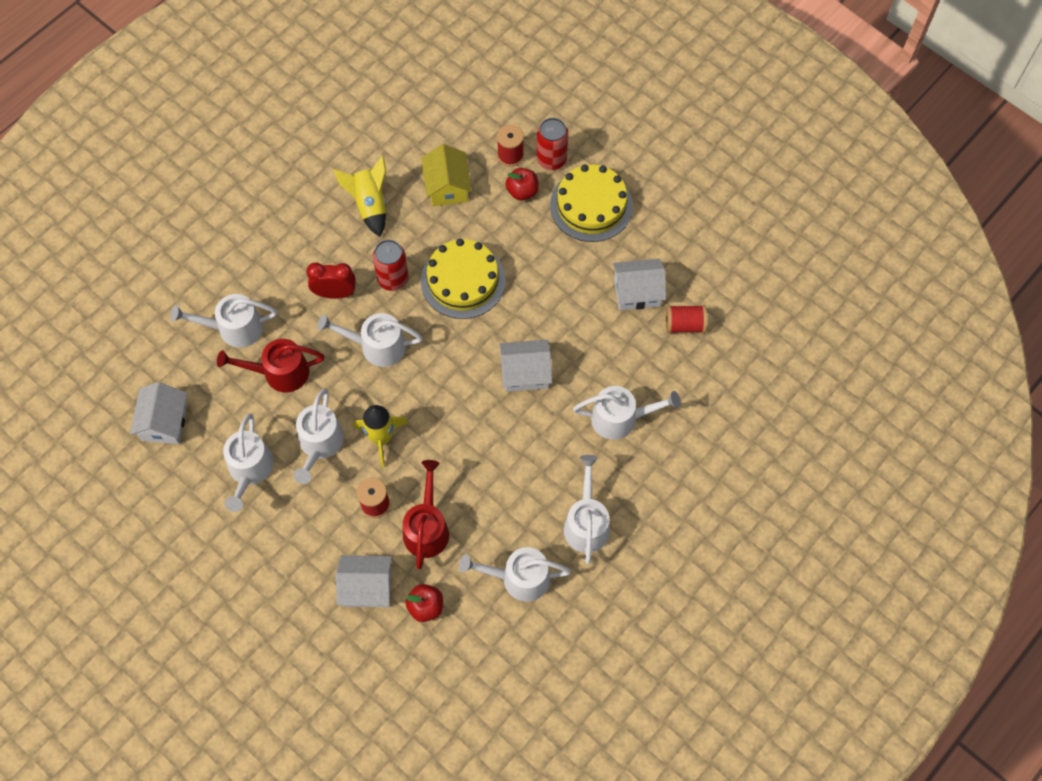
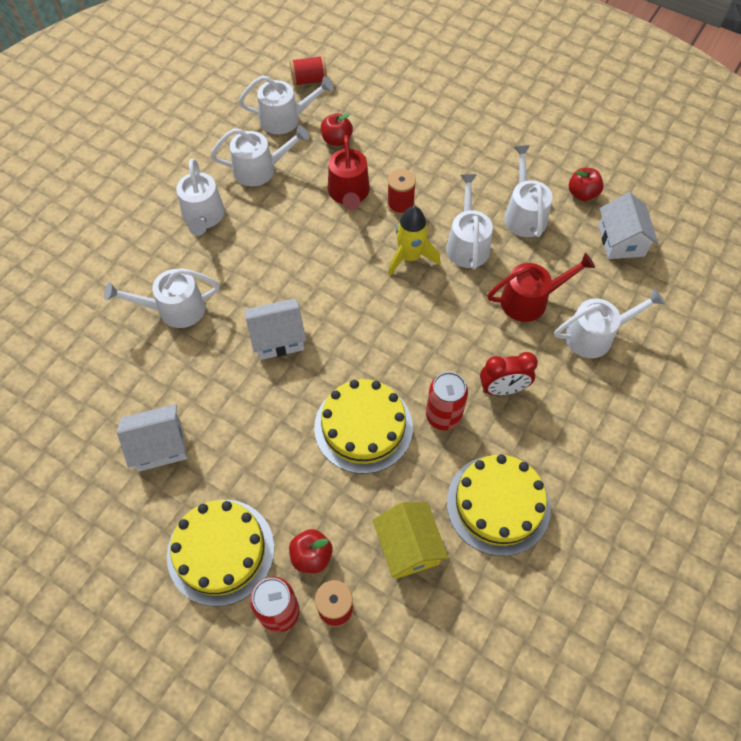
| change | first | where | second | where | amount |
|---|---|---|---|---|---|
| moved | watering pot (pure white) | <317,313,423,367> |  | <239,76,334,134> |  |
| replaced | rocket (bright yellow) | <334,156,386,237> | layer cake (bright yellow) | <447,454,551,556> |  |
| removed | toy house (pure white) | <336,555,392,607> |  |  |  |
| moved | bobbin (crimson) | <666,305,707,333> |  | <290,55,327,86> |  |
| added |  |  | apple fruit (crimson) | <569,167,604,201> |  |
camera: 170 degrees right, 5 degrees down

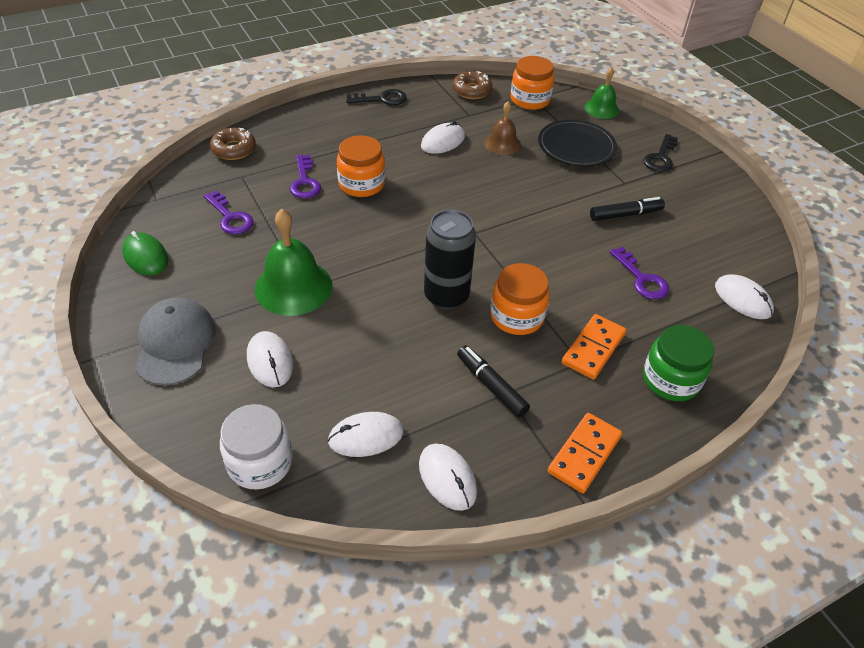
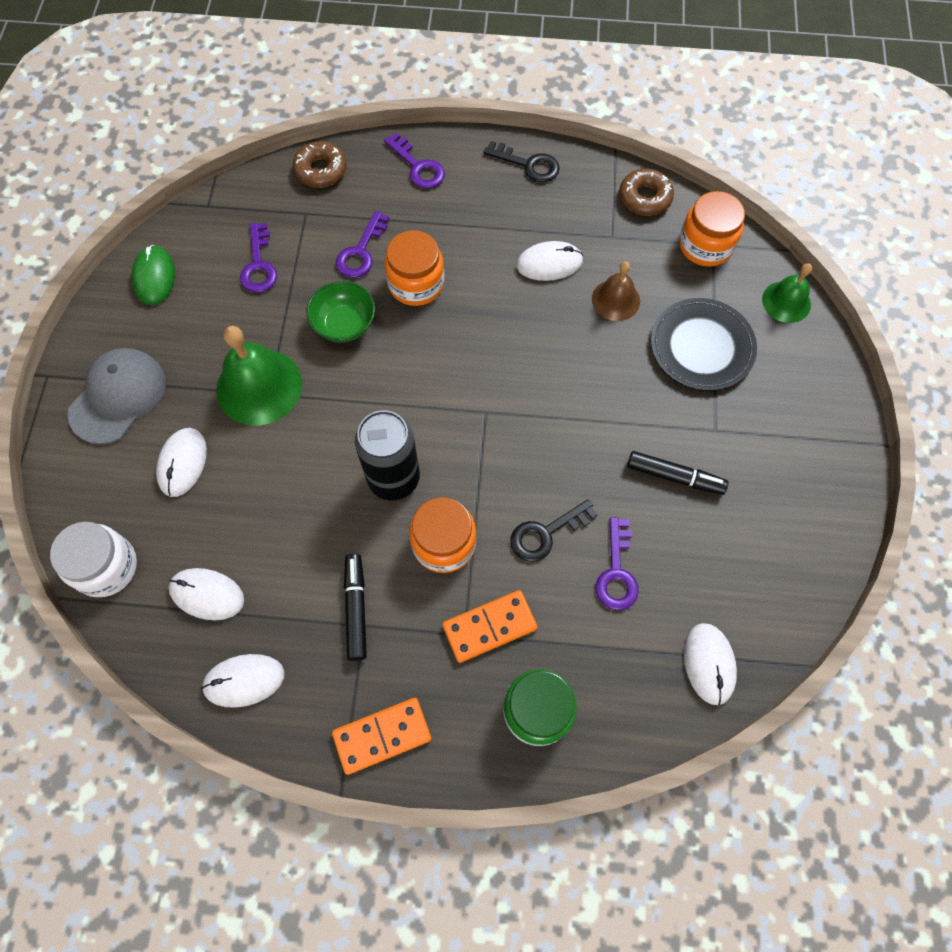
| change | first | where | second | where | amount |
|---|---|---|---|---|---|
| turned | computer mouse (pure white) | <419,444,477,511> |  | <201,654,285,708> | 75 degrees clockwise |
| moved | latchkey (black) | <643,134,678,172> |  | <510,499,598,562> |  |
| added |  |  | deep dish (leaf-green) | <306,281,375,342> |  |
| added |  |  | latchkey (violet) | <384,133,445,189> |  |
camera: 35 degrees right, 20 degrees up

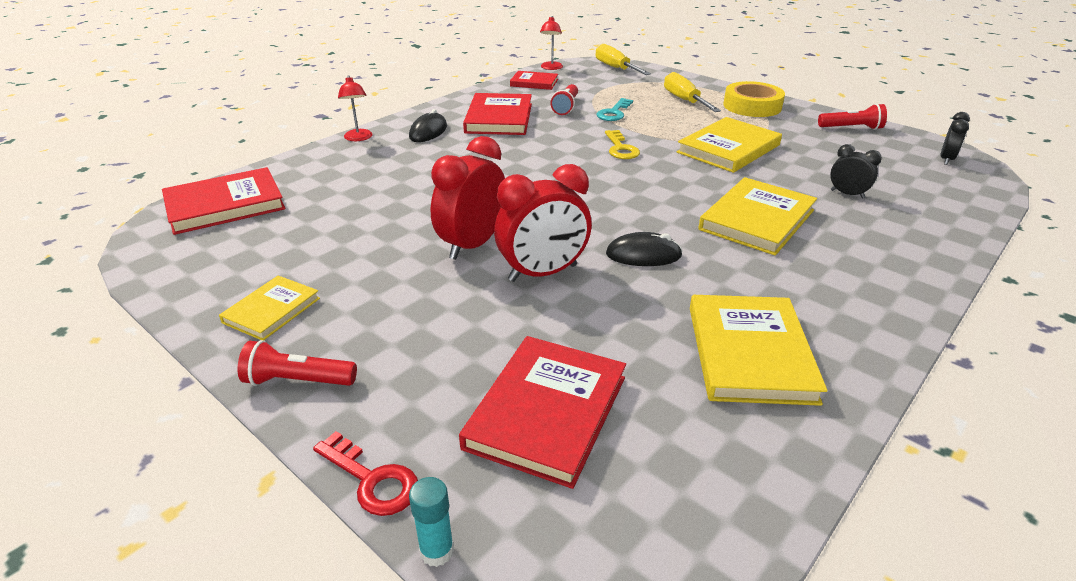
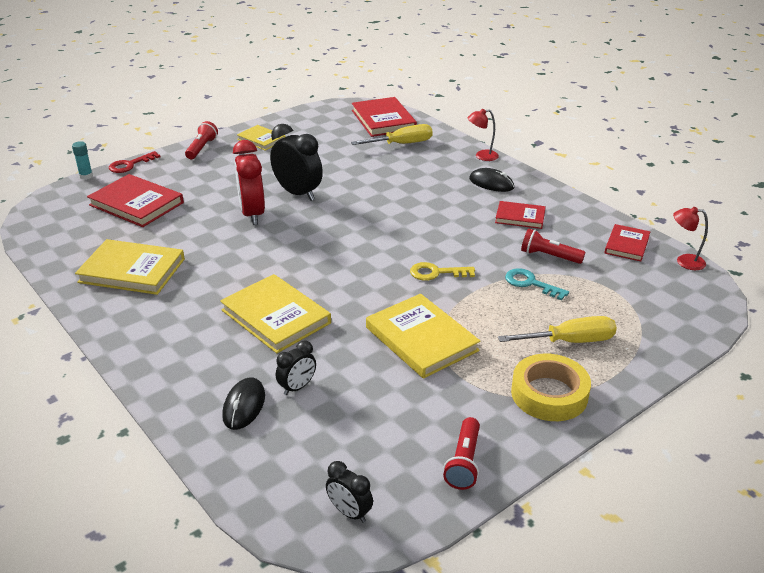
| change | first | where | second | where | amount |
|---|---|---|---|---|---|
| recoloured | bedside clock (crimson) | <431,136,505,260> | bedside clock (black) | <270,124,323,201> |  |
| resized | hardcover (crimson) | <463,93,532,135> |  | <495,201,546,229> | x0.59 |
| moved | screwdriver (bright yellow) | <596,44,651,75> |  | <351,124,433,145> |  |
| moved | computer mouse (black) | <606,232,683,266> |  | <222,377,265,430> |  |
camera: 100 degrees right, 0 degrees up

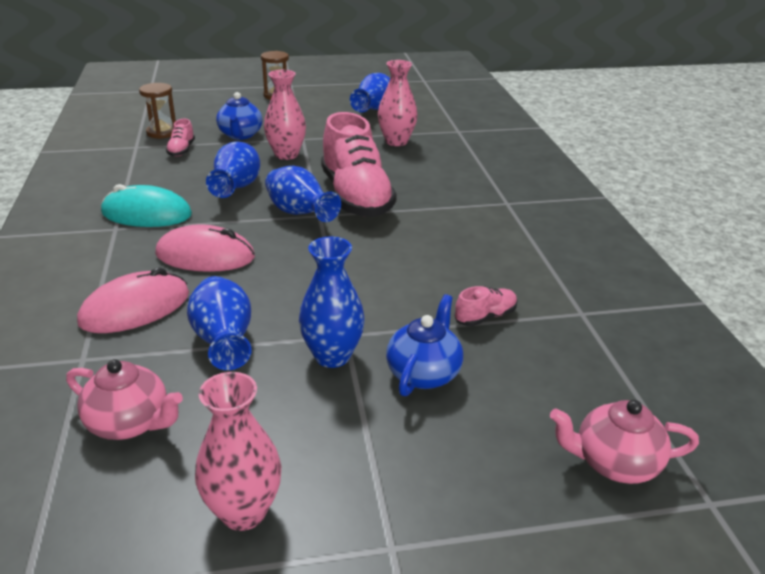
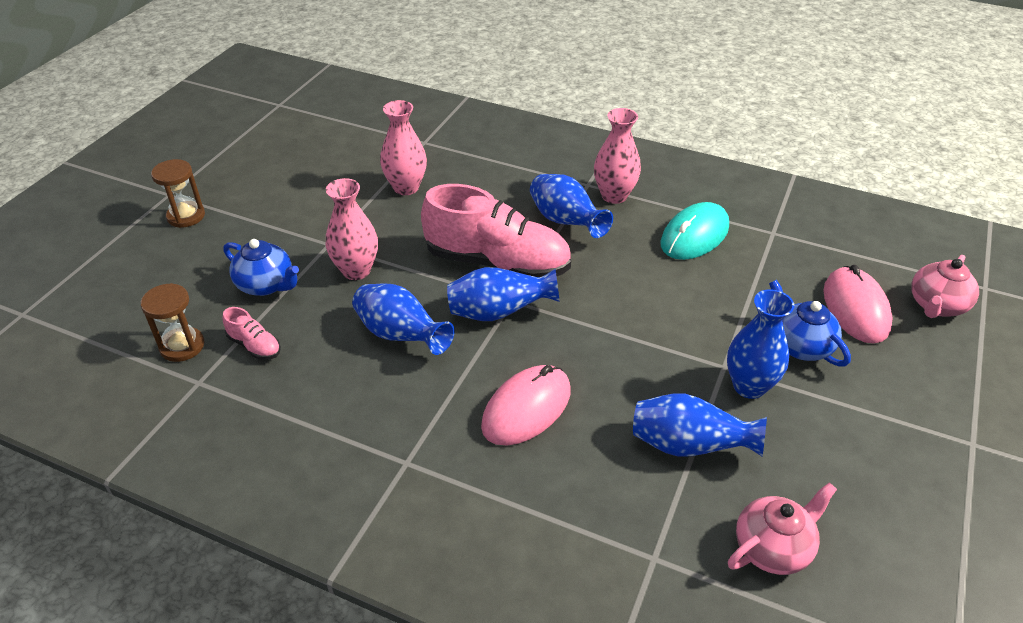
| change | first | where | second | where | amount |
|---|---|---|---|---|---|
| moved | computer mouse (rose-pink) | <77,267,189,333> |  | <823,265,893,343> |  |
| moved | computer mouse (aqua) | <101,184,192,227> |  | <660,202,729,260> |  |
| moved | flower vase (rose-pink) | <195,372,281,531> |  | <594,108,641,204> |  |
| moved | flower vase (blue) | <350,73,391,113> |  | <530,174,613,238> |  |
| removed | lace-up shoe (rose-pink) | <455,286,518,326> |  |  |  |
camera: 55 degrees left, 10 degrees up

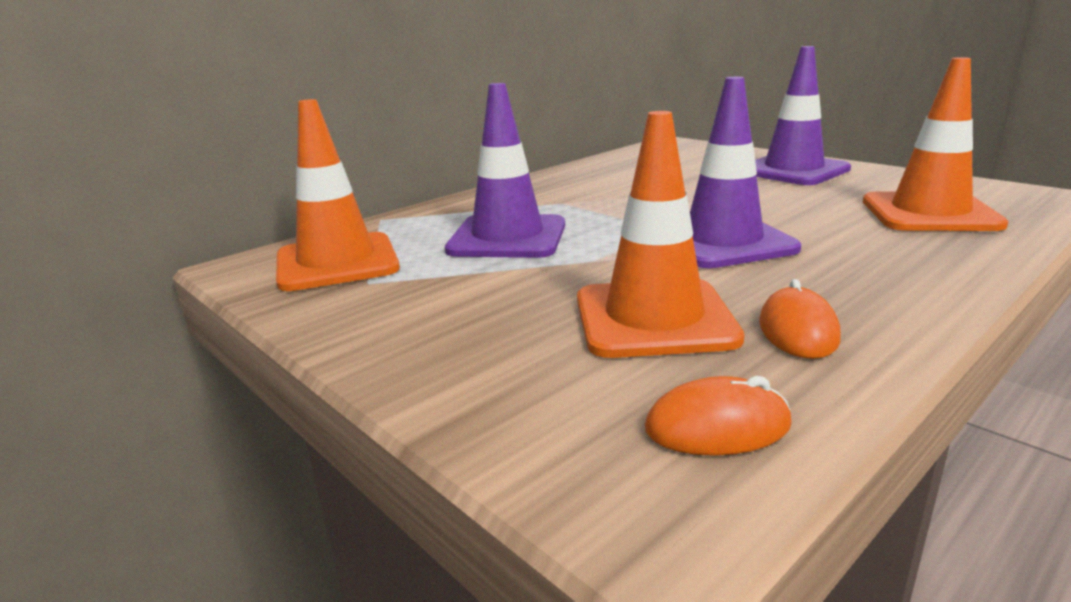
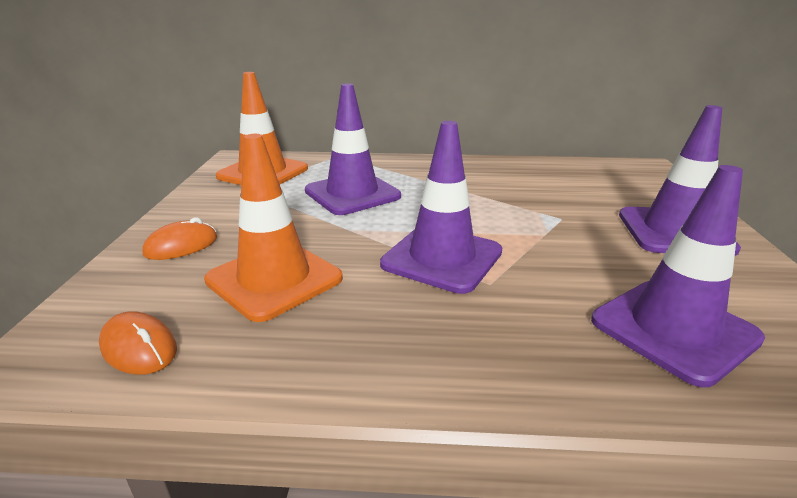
| change | first | where | second | where | amount |
|---|---|---|---|---|---|
| moved | computer mouse (bright orange) | <759,279,841,359> |  | <142,217,217,260> |  |
| recoloured | road cone (bright orange) | <863,57,1009,231> | road cone (violet) | <591,165,765,387> |  |
camera: 45 degrees right, 5 degrees up

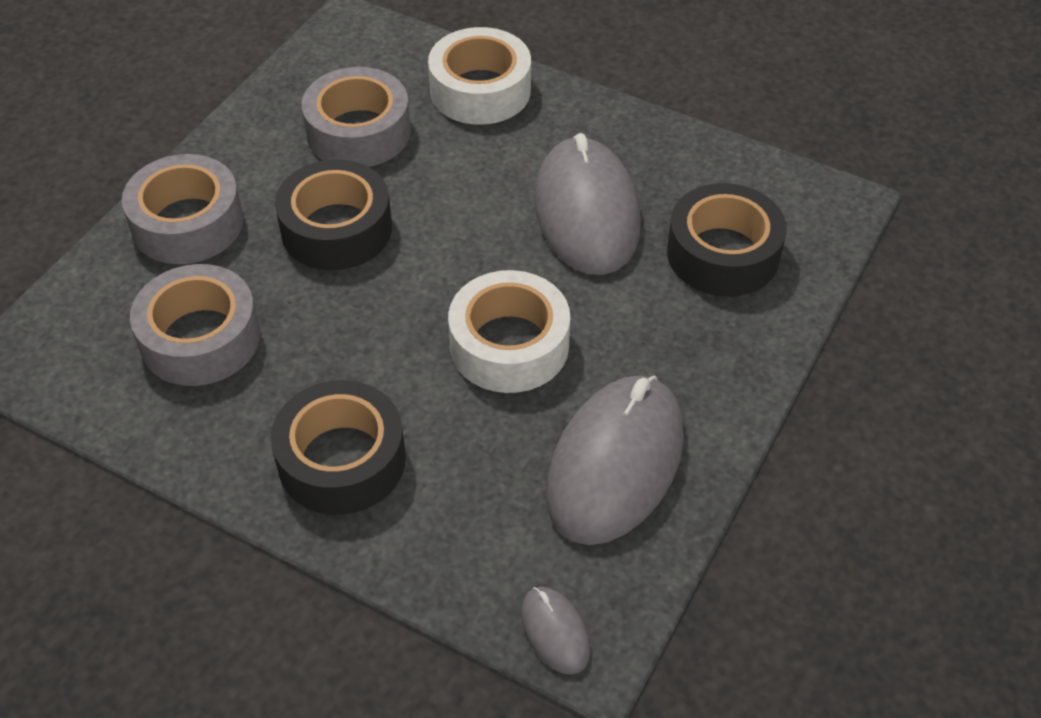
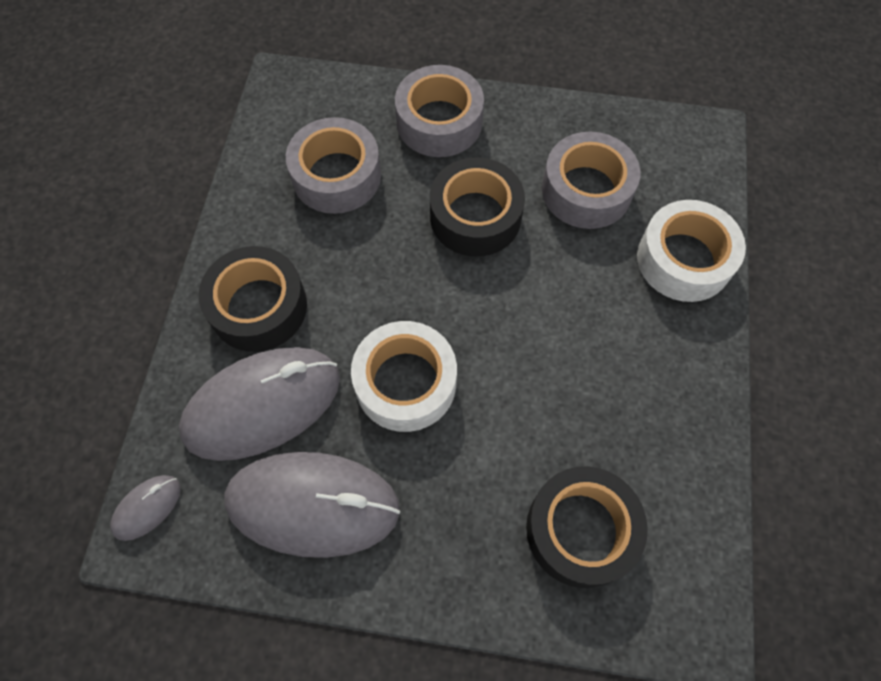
| change | first | where | second | where | amount |
|---|---|---|---|---|---|
| moved | computer mouse (gray) | <534,133,641,275> |  | <179,347,340,461> |  |
camera: 70 degrees right, 15 degrees up

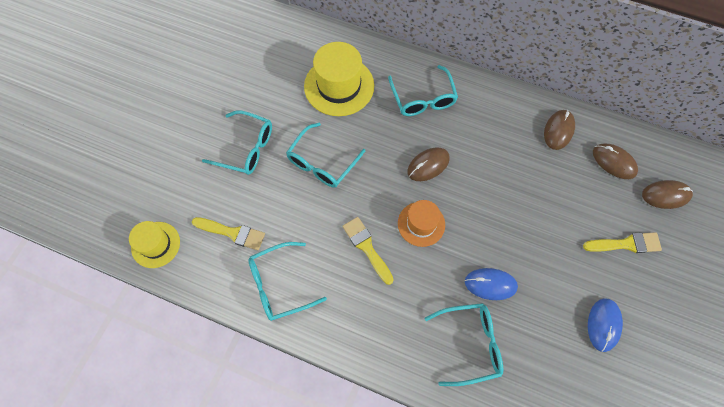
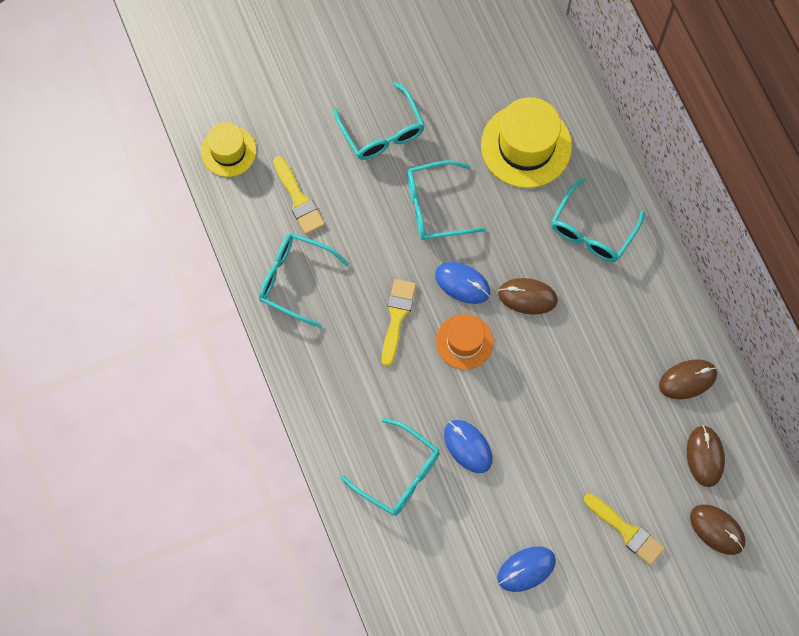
| change | first | where | second | where | amount |
|---|---|---|---|---|---|
| added |  |  | computer mouse (blue) | <435,262,491,304> |  |
camera: 45 degrees right, 5 degrees up

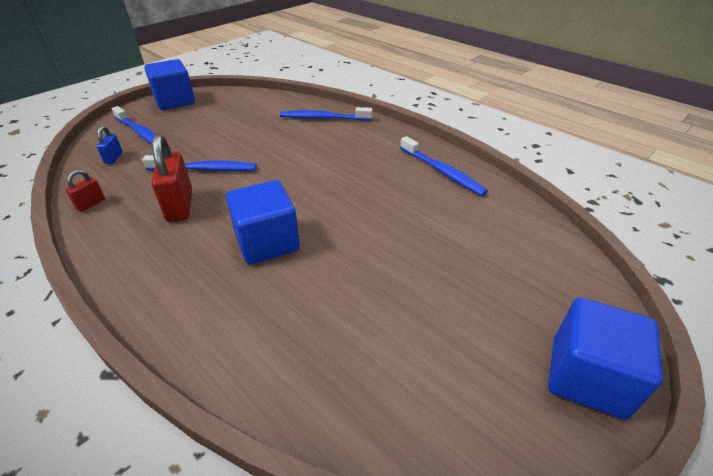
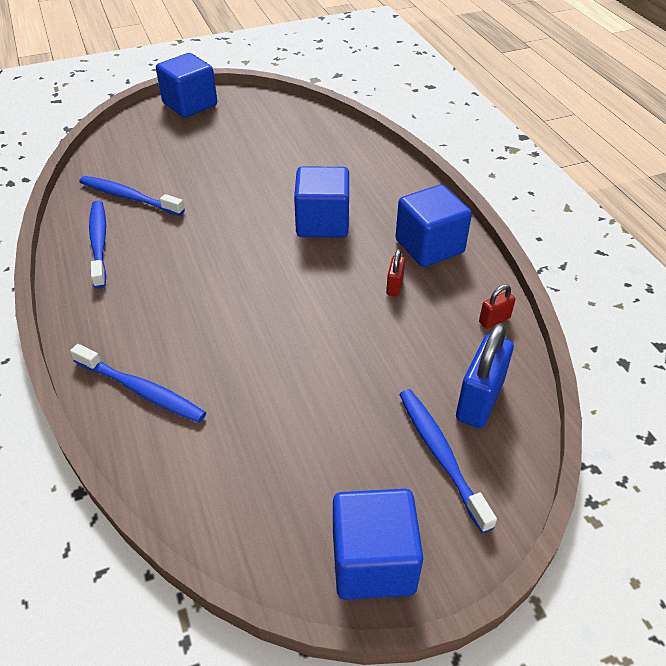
| change | first | where | second | where | amount |
|---|---|---|---|---|---|
| resized | padlock (blue) | <96,126,123,164> |  | <456,323,514,428> | x1.96 |
| moved | dental brush (blue) | <142,155,257,171> |  | <79,176,185,216> |  |
| resized | padlock (crimson) | <151,134,192,222> |  | <386,249,405,296> | x0.51 |
| added |  |  | cube (blue) | <396,184,472,267> |  |
camera: 155 degrees left, 5 degrees up

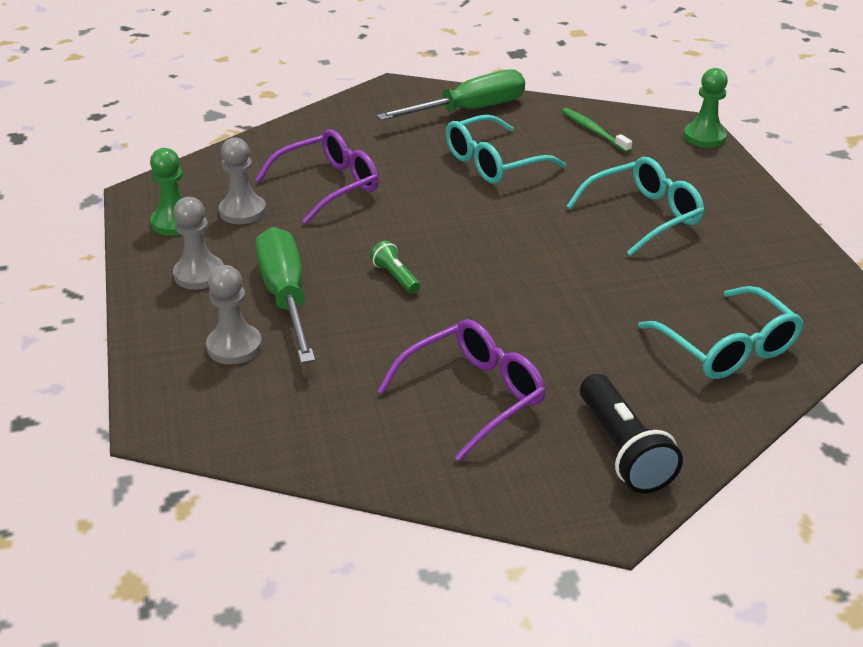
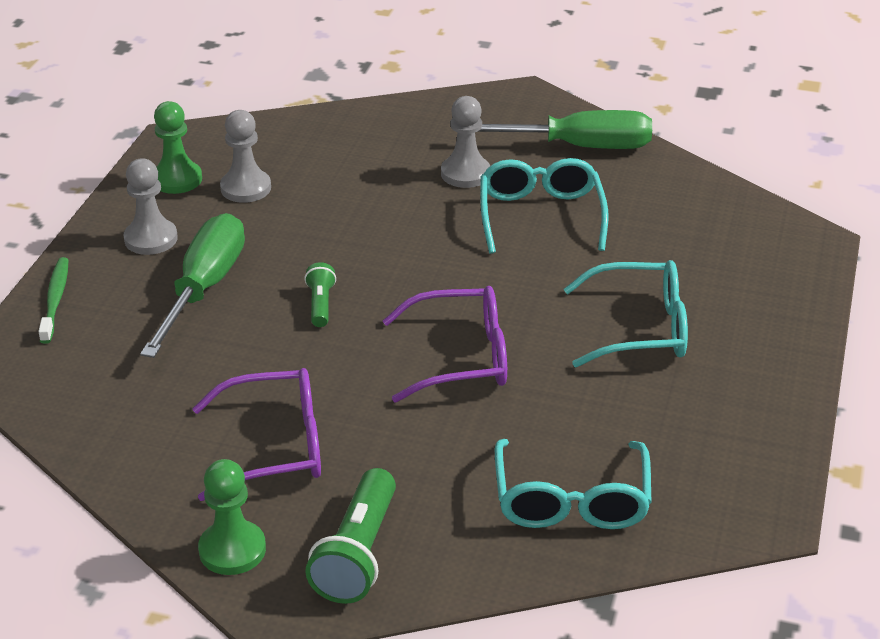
| change | first | where | second | where | amount |
|---|---|---|---|---|---|
| moved | pawn (gray) | <206,265,262,364> |  | <441,96,490,188> |  |
| moved | glasses (violet) | <255,129,379,224> |  | <383,286,507,403> |  |
| turned | glasses (aqua) | <446,114,566,184> |  | <480,158,608,254> | 90 degrees clockwise |
| moved | dental brush (leaf-green) | <562,108,632,153> |  | <38,257,68,344> |  |
| recoloured | pocket torch (black) | <580,374,683,494> | pocket torch (leaf-green) | <305,468,396,604> |  |
| moved | pawn (leaf-green) | <684,68,728,148> |  | <198,459,266,575> |  |
camera: 30 degrees right, 0 degrees up

